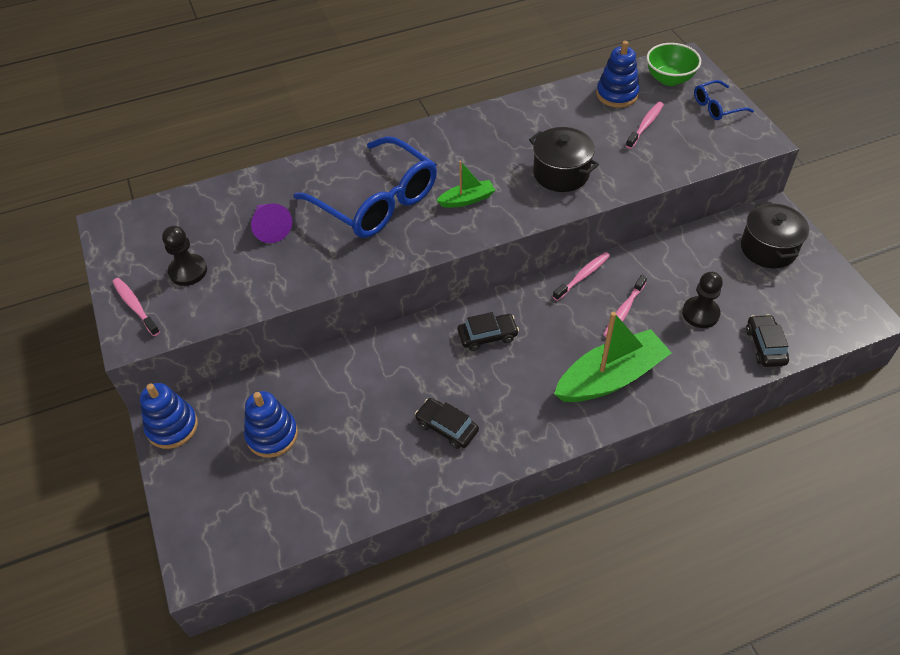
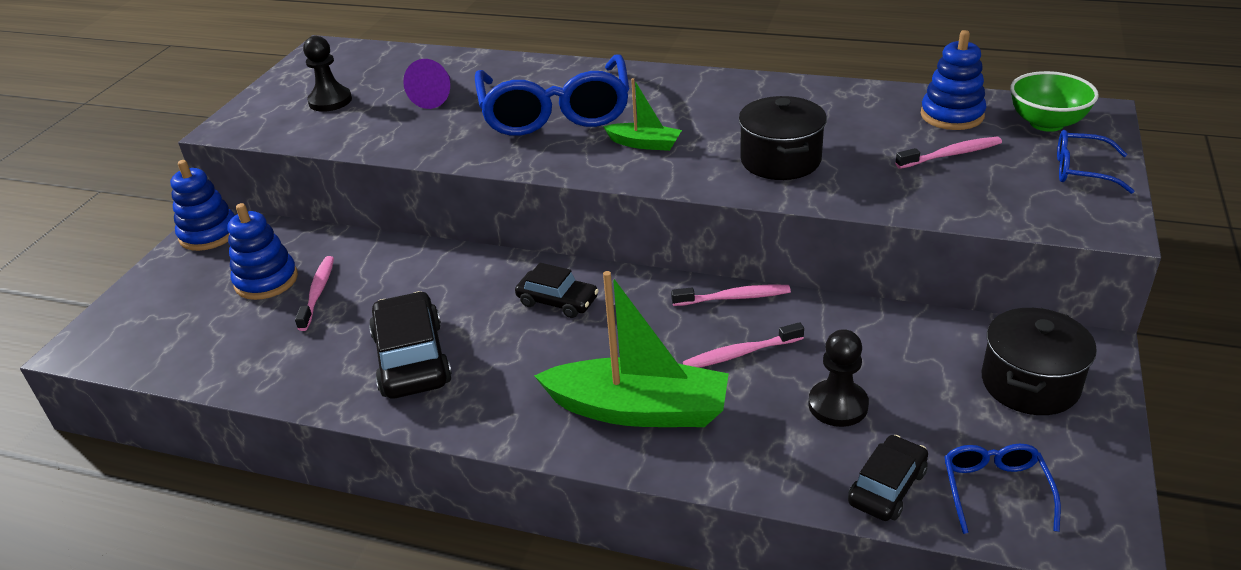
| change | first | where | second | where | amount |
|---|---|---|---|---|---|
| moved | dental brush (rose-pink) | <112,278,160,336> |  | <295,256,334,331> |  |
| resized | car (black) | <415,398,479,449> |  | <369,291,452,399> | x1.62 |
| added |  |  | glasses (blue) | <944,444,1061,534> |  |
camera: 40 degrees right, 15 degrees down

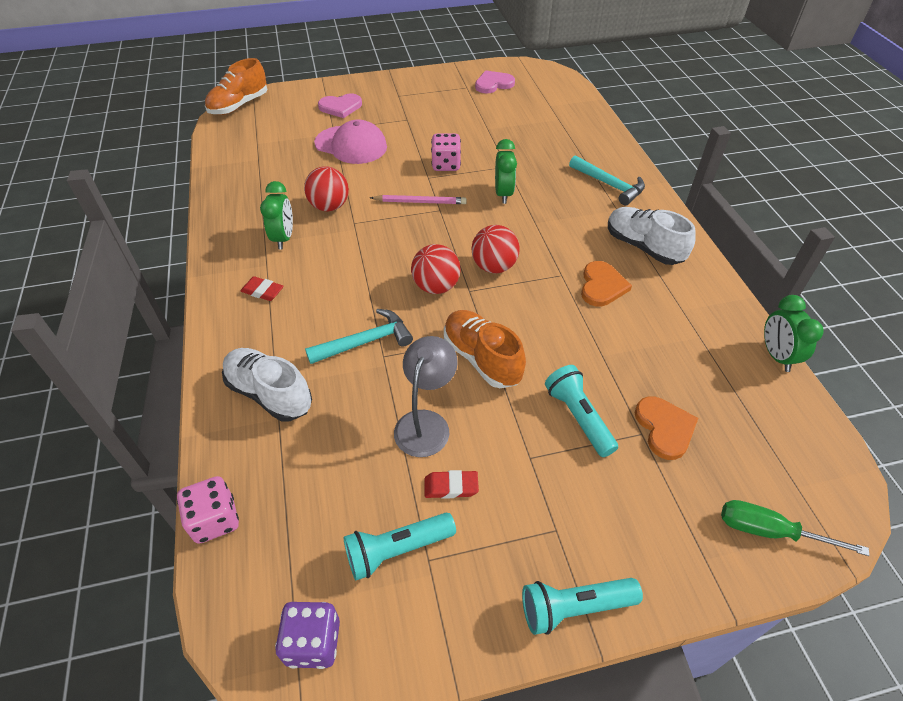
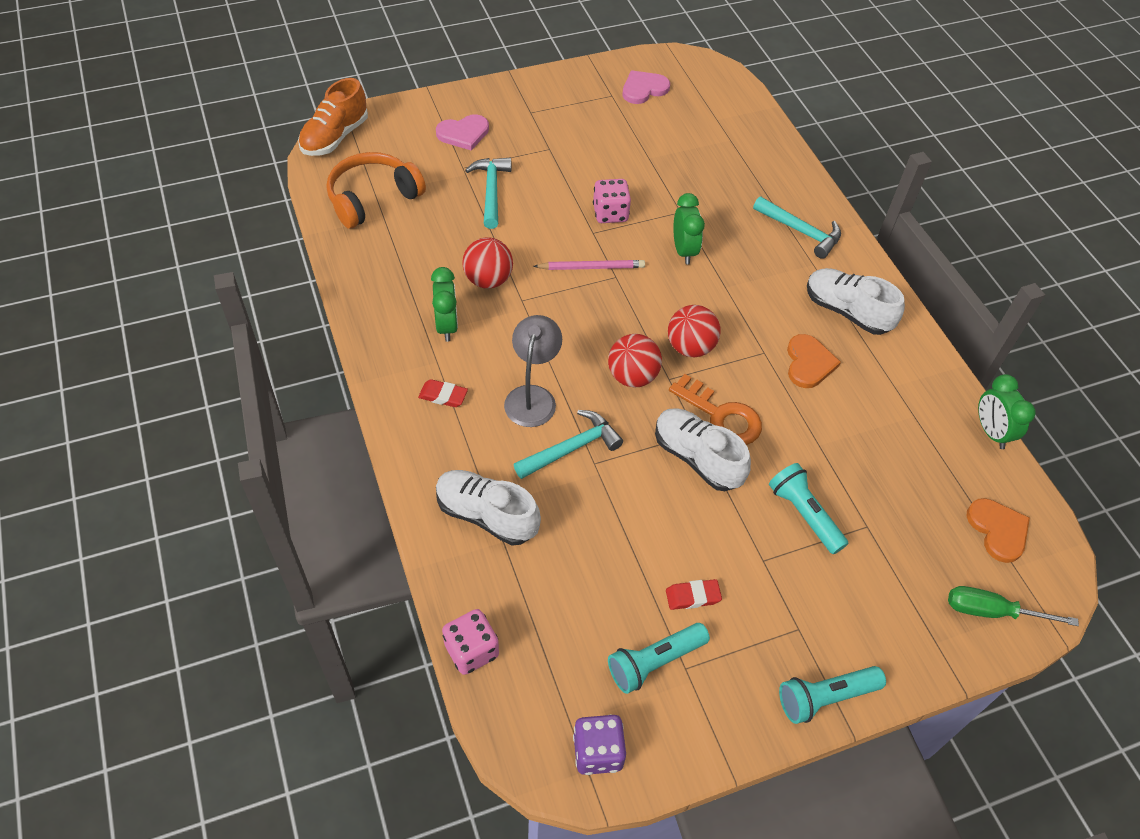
| change | first | where | second | where | amount |
|---|---|---|---|---|---|
| replaced | peaked cap (rose-pink) | <314,120,387,164> | hammer (aqua) | <465,158,511,229> |  |
| moved | lamp (gray) | <394,336,458,457> |  | <504,315,562,427> |  |
| recoloured | lace-up shoe (bright orange) | <444,310,526,388> | lace-up shoe (pure white) | <655,408,751,491> |  |
| moved | heart shape (bright orange) | <635,396,698,460> |  | <967,498,1030,563> |  |
| added |  |  | over-ear headphones (bright orange) | <327,152,426,229> |  |
| added |  |  | latchkey (bright orange) | <669,374,762,445> |  |
camera: 10 degrees left, 5 degrees up

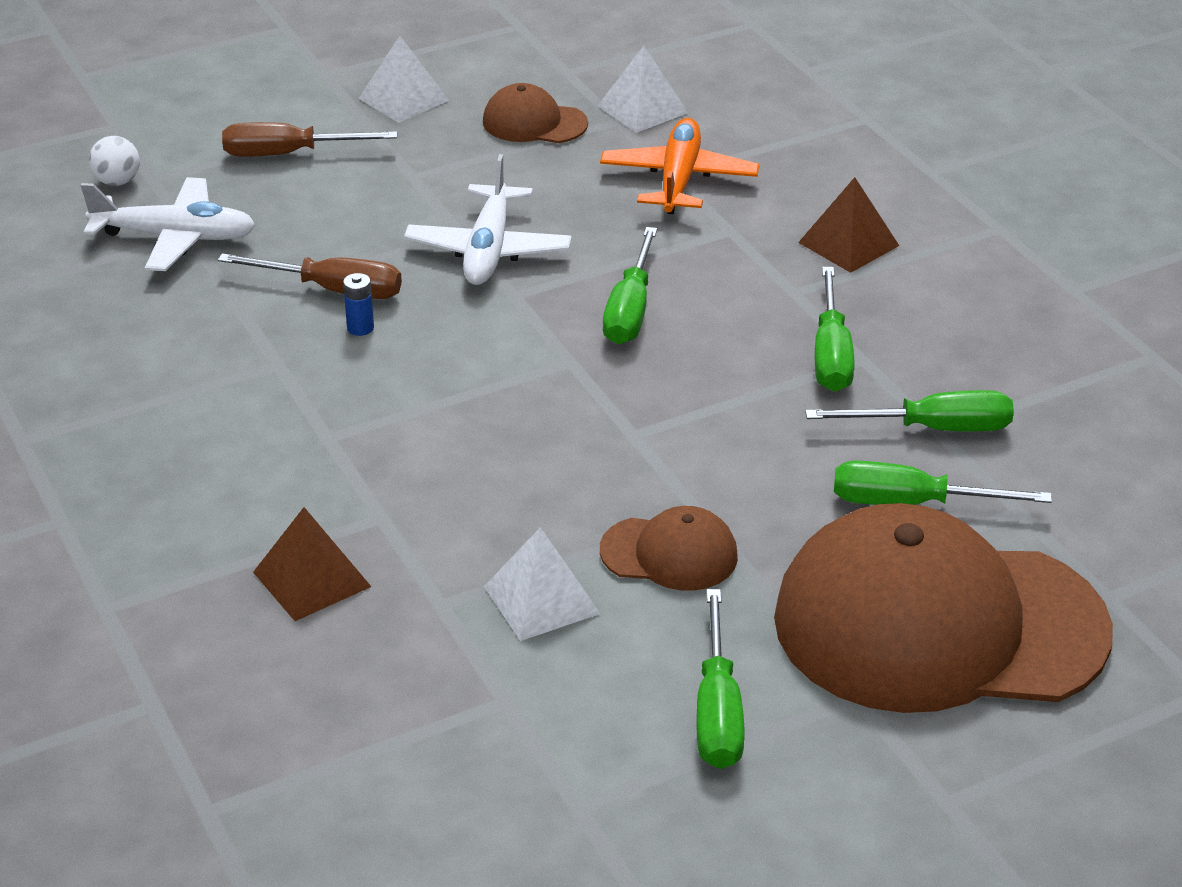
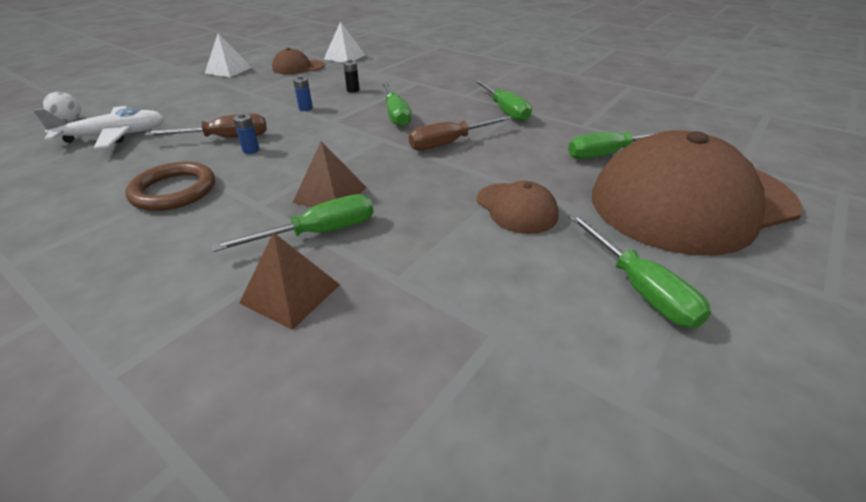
| change | first | where | second | where | amount |
|---|---|---|---|---|---|
| moved | screwdriver (brown) | <222,122,397,157> |  | <409,116,511,151> |  |
| replaced | aeroplane (pure white) | <404,154,572,285> | battery (blue) | <293,76,313,111> |  |
| removed | solid pyramid (pure white) | <484,527,601,641> |  |  |  |
| removed | aeroplane (bright orange) | <600,118,760,214> |  |  |  |
| turned | peaked cap (brown) | <600,506,738,591> |  | <477,181,559,234> | 75 degrees clockwise |
| moved | solid pyramid (brown) | <798,177,899,273> |  | <293,141,367,208> |  |
| moved | screwdriver (leaf-green) | <805,390,1014,431> |  | <212,194,373,252> |  |
| added |  |  | hoop (brown) | <125,162,215,211> |  |
| added |  |  | battery (black) | <343,59,359,92> |  |
camera: 25 degrees left, 0 degrees up

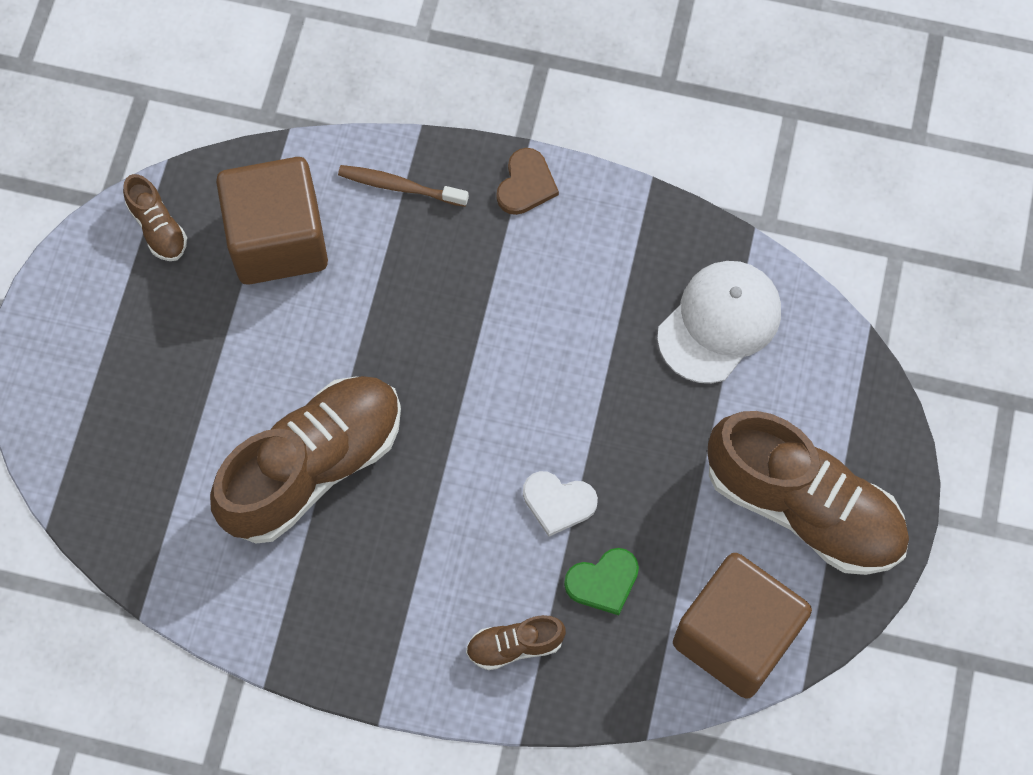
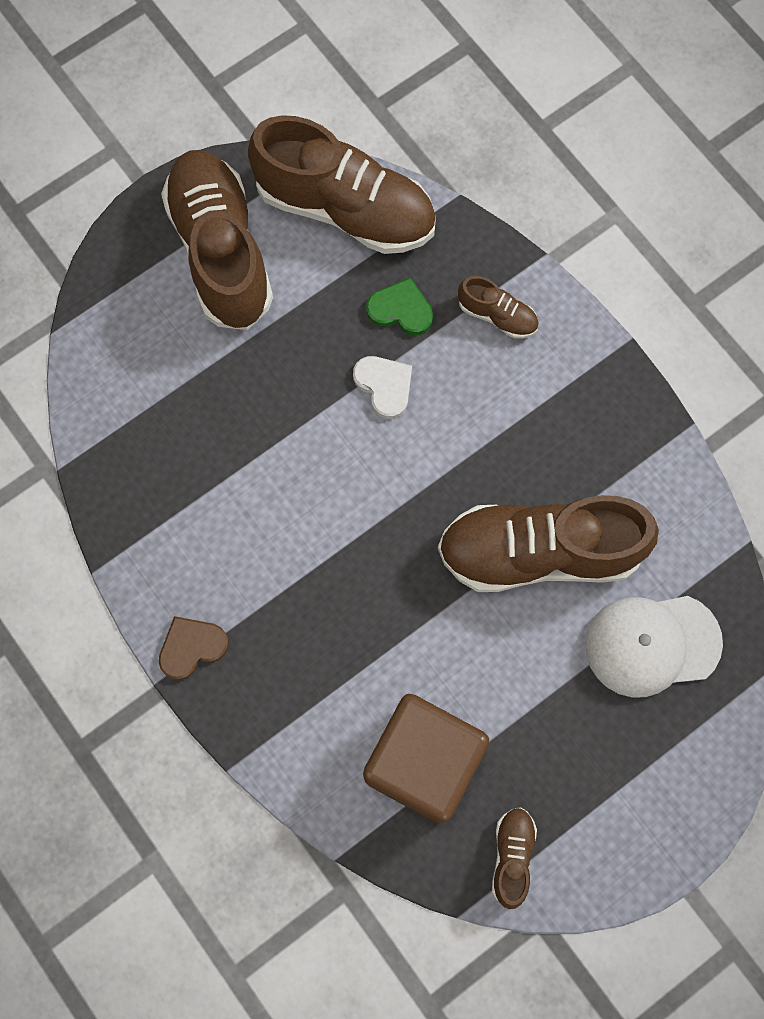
| change | first | where | second | where | amount |
|---|---|---|---|---|---|
| removed | dental brush (brown) | <338,165,469,207> |  |  |  |
| moved | peaked cap (pure white) | <657,261,781,383> |  | <585,596,723,698> |  |
| replaced | cube (brown) | <673,553,812,699> | lace-up shoe (brown) | <248,115,436,254> |  |
camera: 140 degrees left, 5 degrees up

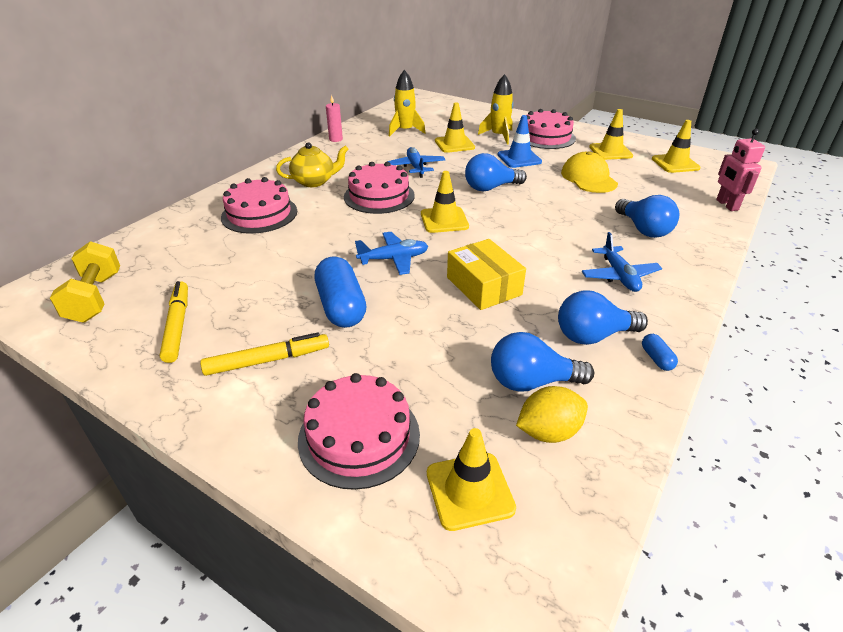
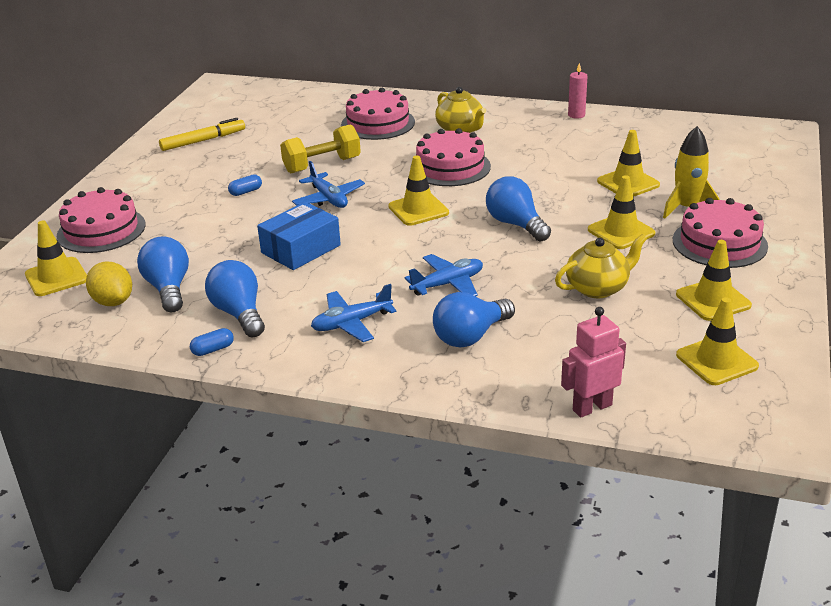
| change | first | where | second | where | amount |
|---|---|---|---|---|---|
| moved | dumbbell (bright yellow) | <50,241,120,323> |  | <280,124,361,173> |  |
| removed | felt pen (bright yellow) | <200,333,329,376> |  |  |  |
| resized | pill shape (blue) | <315,257,366,328> |  | <228,174,262,196> | x0.44 |
| moved | aeroplane (blue) | <386,147,446,178> |  | <405,254,483,296> |  |
| removed | rocket (bright yellow) | <389,70,426,137> |  |  |  |
| recoloured | box (bright yellow) | <447,239,526,310> | box (blue) | <257,202,341,270> |  |
| recoloured | road cone (blue) | <498,115,542,168> | road cone (bright yellow) | <588,175,655,249> |  |
| replaced | peaked cap (bright yellow) | <561,151,618,193> | tea pot (bright yellow) | <555,234,647,298> |  |
camera: 75 degrees right, 5 degrees down

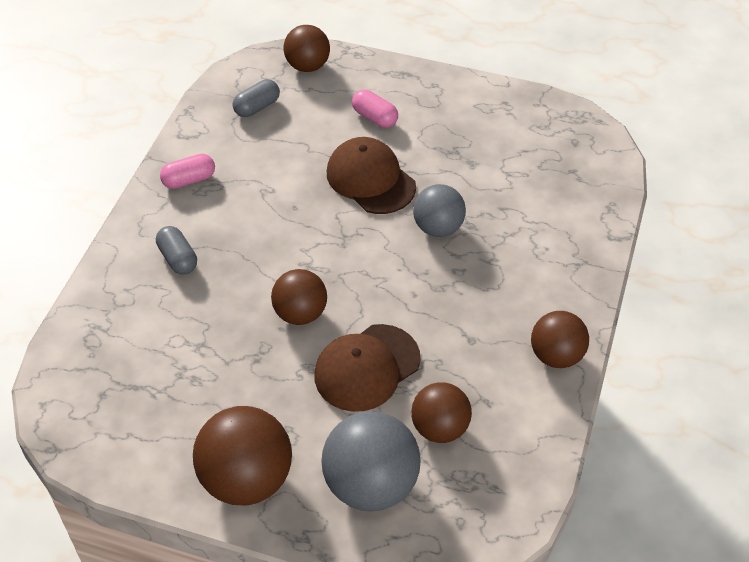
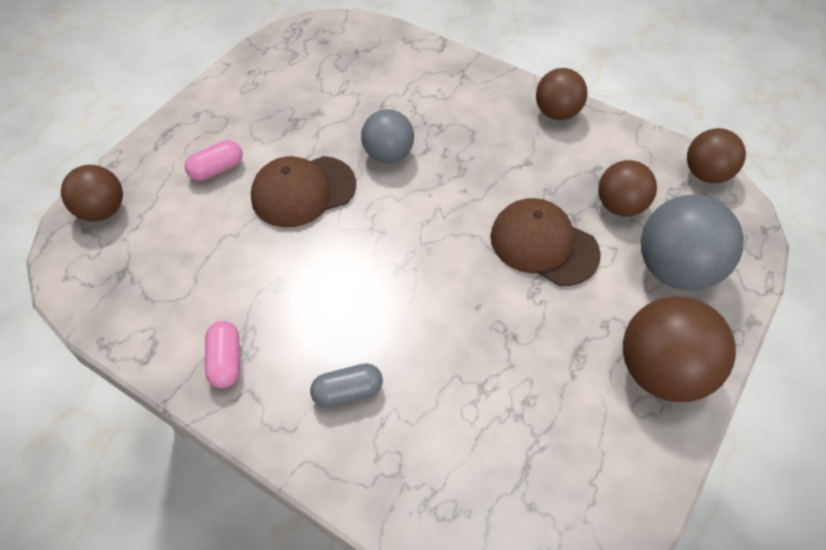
| change | first | where | second | where | amount |
|---|---|---|---|---|---|
| removed | pill shape (gray) | <233,79,280,117> |  |  |  |
| moved | play ball (brown) | <271,269,327,325> |  | <687,128,746,183> |  |
| turned | peaked cap (brown) | <314,324,420,412> |  | <490,198,601,286> | 150 degrees clockwise |
camera: 75 degrees left, 5 degrees up

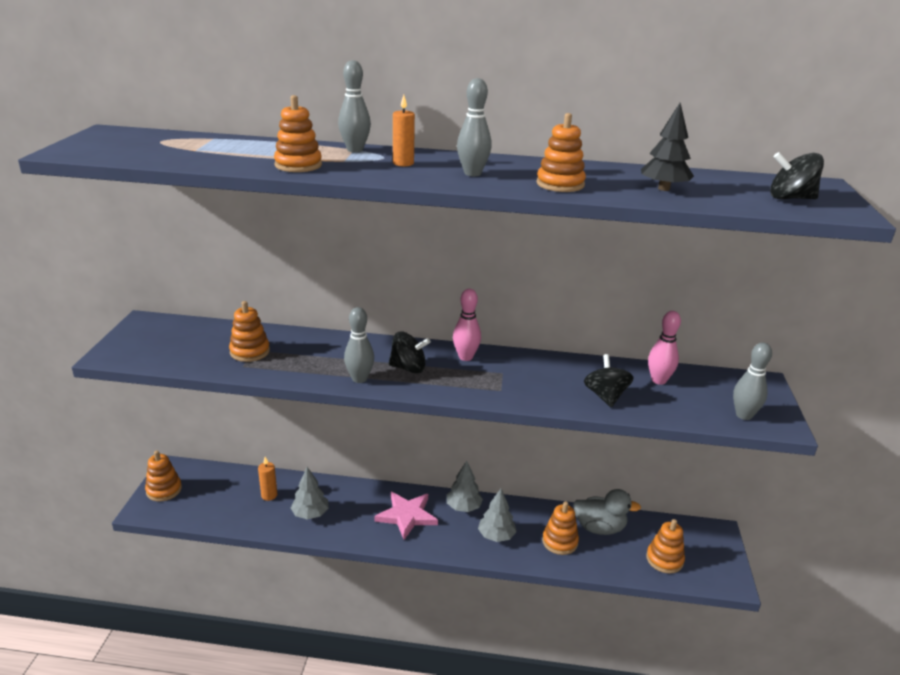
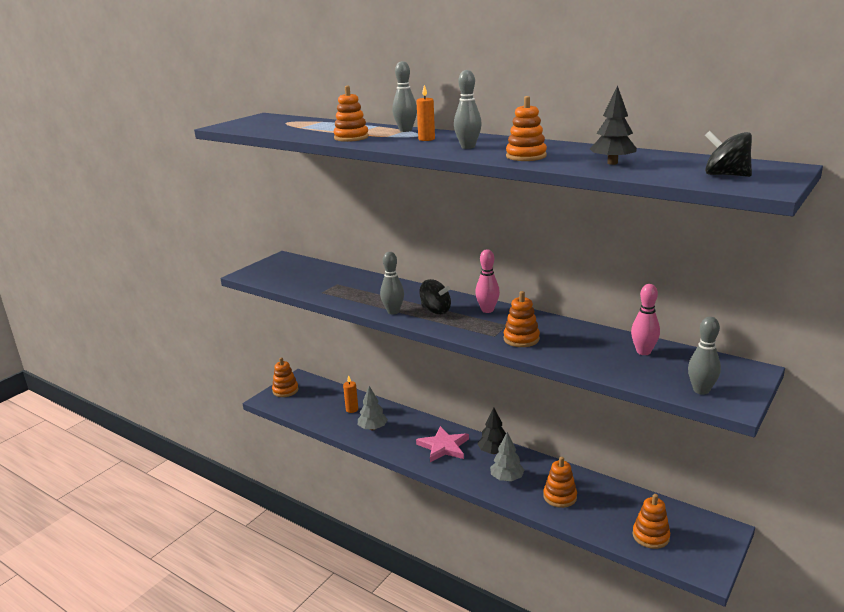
| change | first | where | second | where | amount |
|---|---|---|---|---|---|
| moved | stacking rings (bright orange) | <229,301,270,362> |  | <504,291,540,347> |  |
| recoloured | fir tree (gray) | <447,461,483,512> | fir tree (black) | <477,407,506,454> |  |
| removed | toy duck (gray) | <573,489,641,535> |  |  |  |
| removed | whirligig (black) | <584,354,633,407> |  |  |  |
camera: 30 degrees right, 5 degrees down

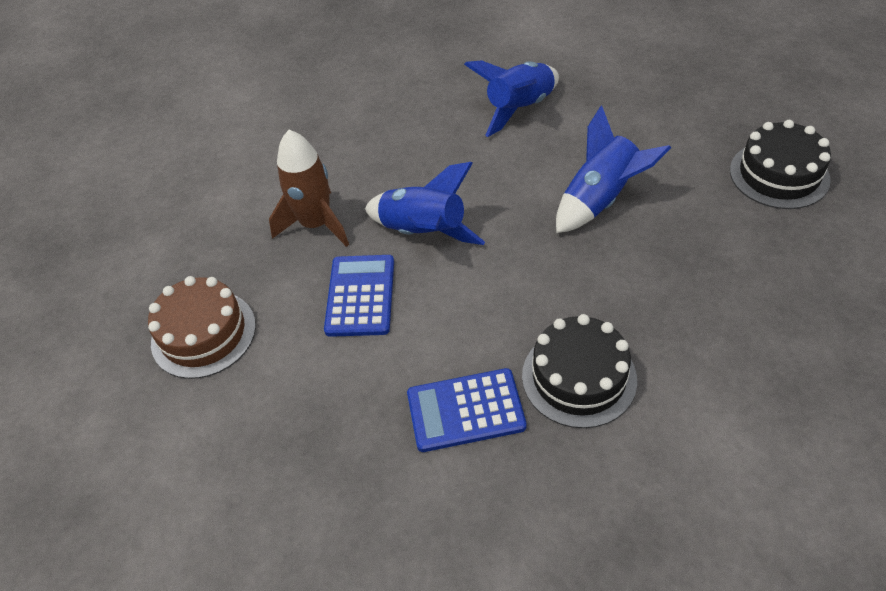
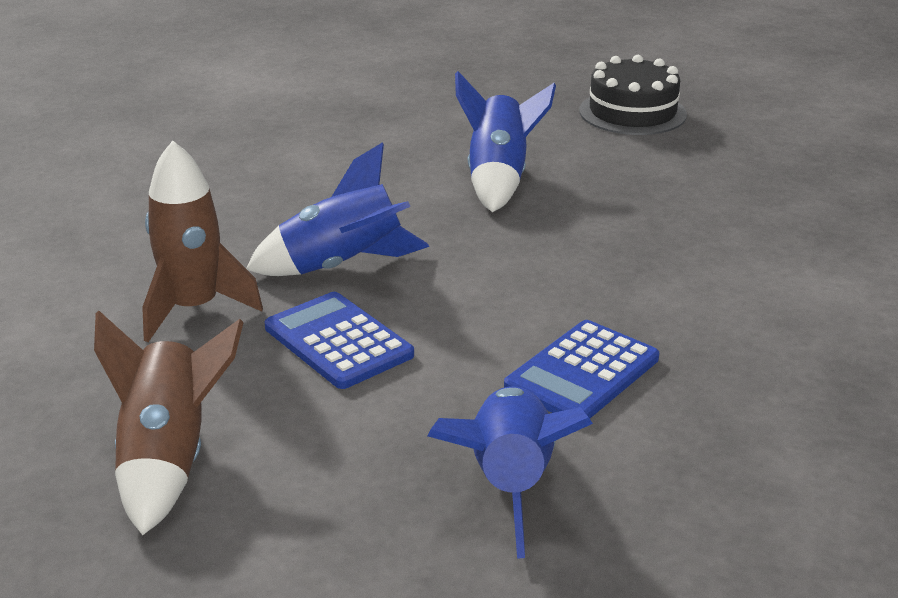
| change | first | where | second | where | amount |
|---|---|---|---|---|---|
| replaced | layer cake (brown) | <148,276,256,379> | rocket (brown) | <94,310,244,535> |  |
| moved | rocket (blue) | <464,60,559,137> |  | <428,387,593,559> |  |
| removed | layer cake (black) | <522,314,637,428> |  |  |  |
camera: 45 degrees left, 20 degrees down

